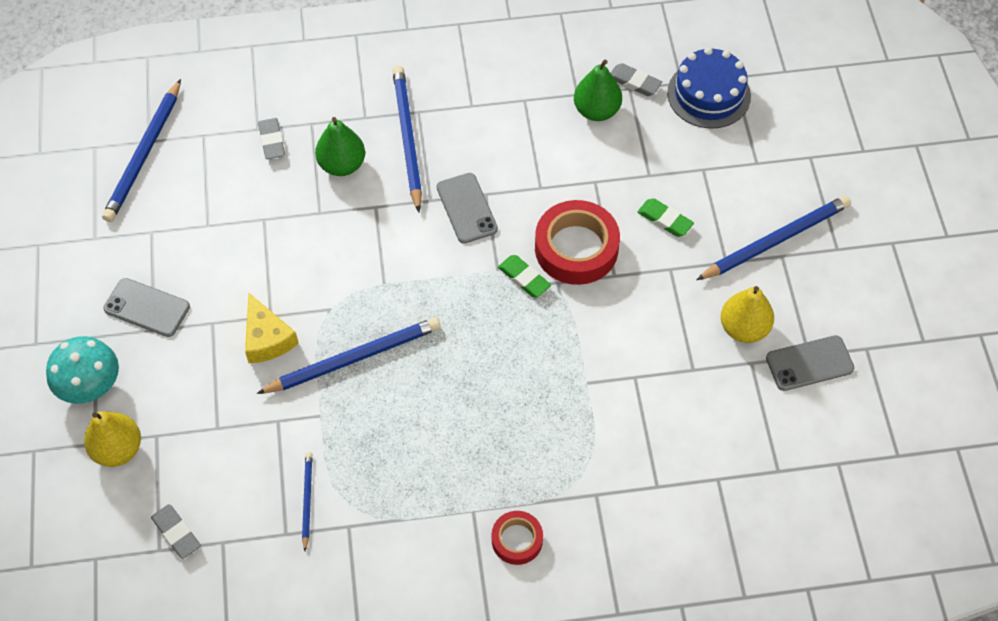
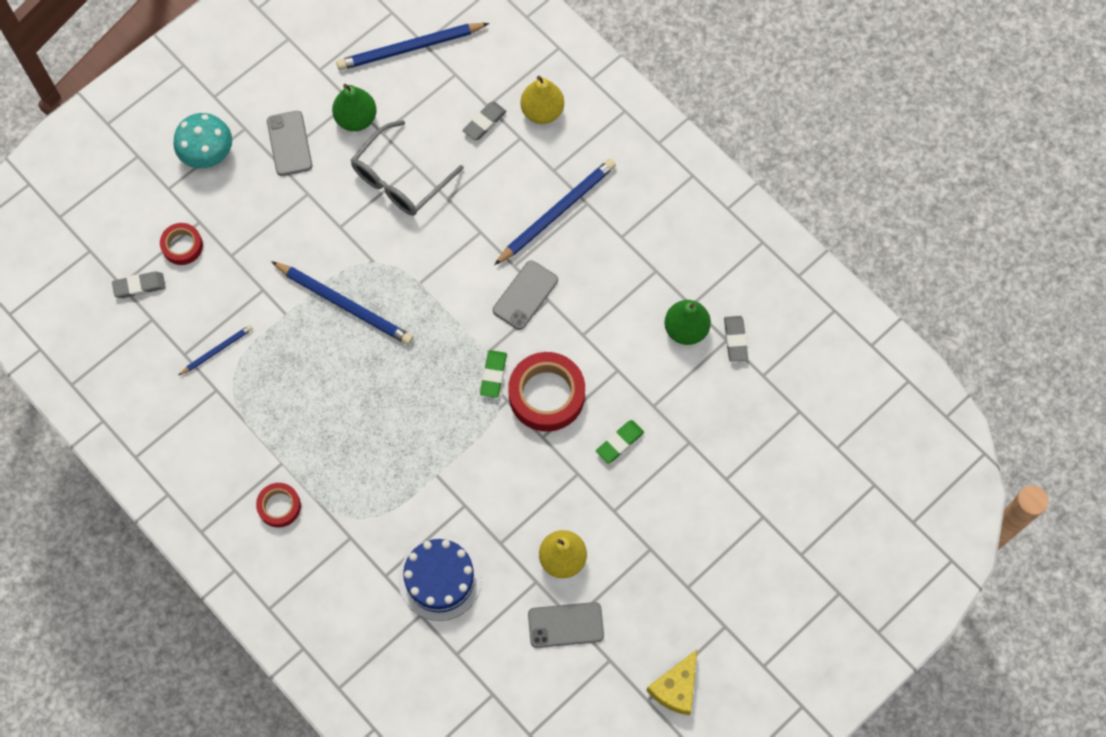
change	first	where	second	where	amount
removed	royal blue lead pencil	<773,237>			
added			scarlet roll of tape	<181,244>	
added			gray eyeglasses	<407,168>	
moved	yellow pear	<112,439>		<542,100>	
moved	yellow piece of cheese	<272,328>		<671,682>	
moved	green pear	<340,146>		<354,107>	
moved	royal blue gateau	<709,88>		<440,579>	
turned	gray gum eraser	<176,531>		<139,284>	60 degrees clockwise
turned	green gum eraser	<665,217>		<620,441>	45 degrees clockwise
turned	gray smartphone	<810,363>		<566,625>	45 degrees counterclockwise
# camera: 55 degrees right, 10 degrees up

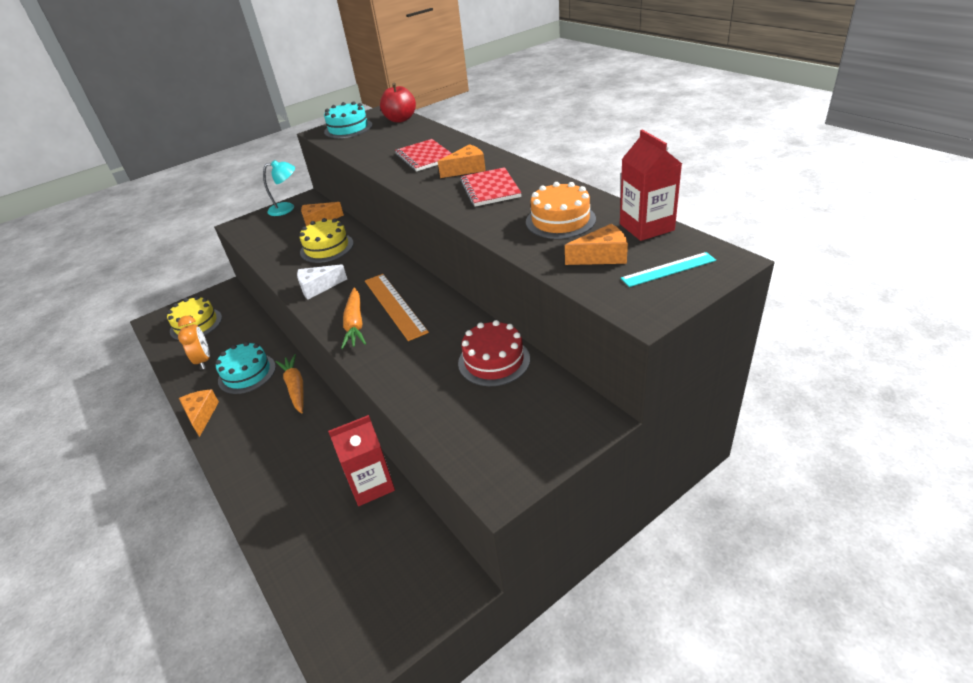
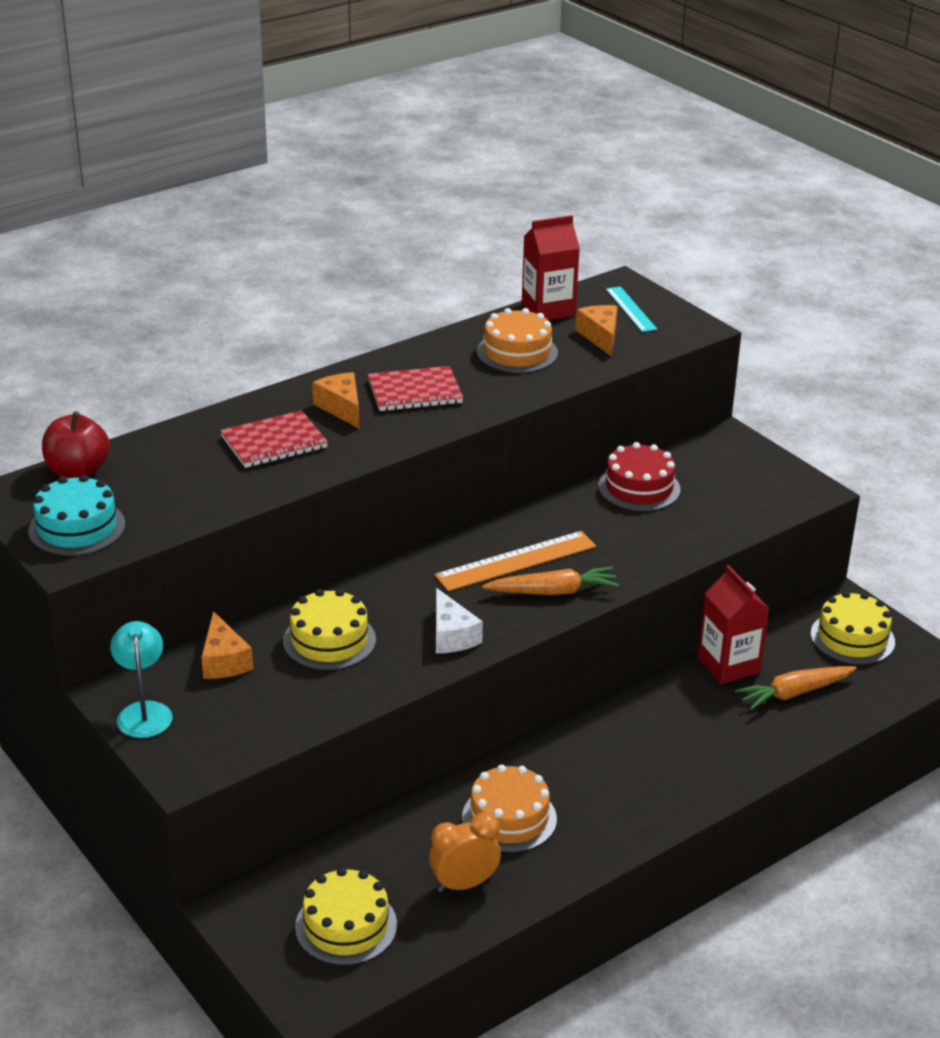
change	first	where	second	where	amount
removed	orange-coloured piece of cheese	<199,413>			
added			yellow gateau	<853,628>	
moved	orange-coloured root vegetable	<289,384>		<795,688>	
recoloured	aqua gateau	<245,368>	orange-coloured gateau	<509,808>	
# camera: 95 degrees left, 5 degrees down

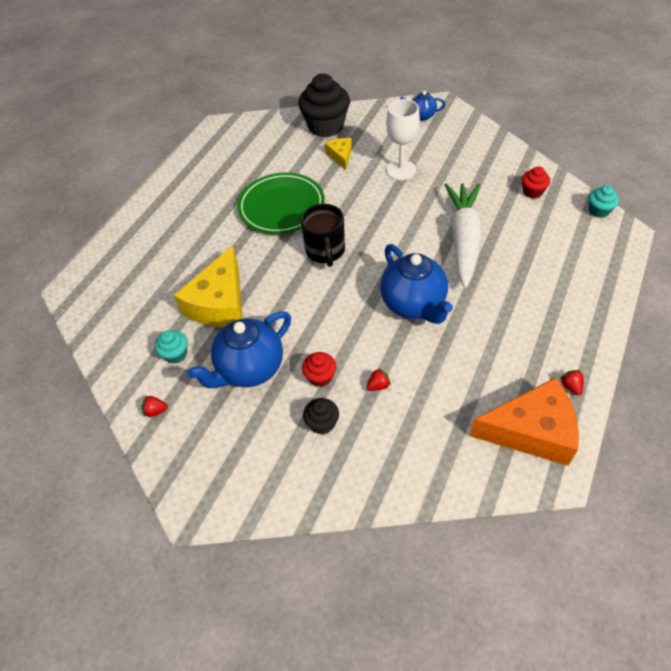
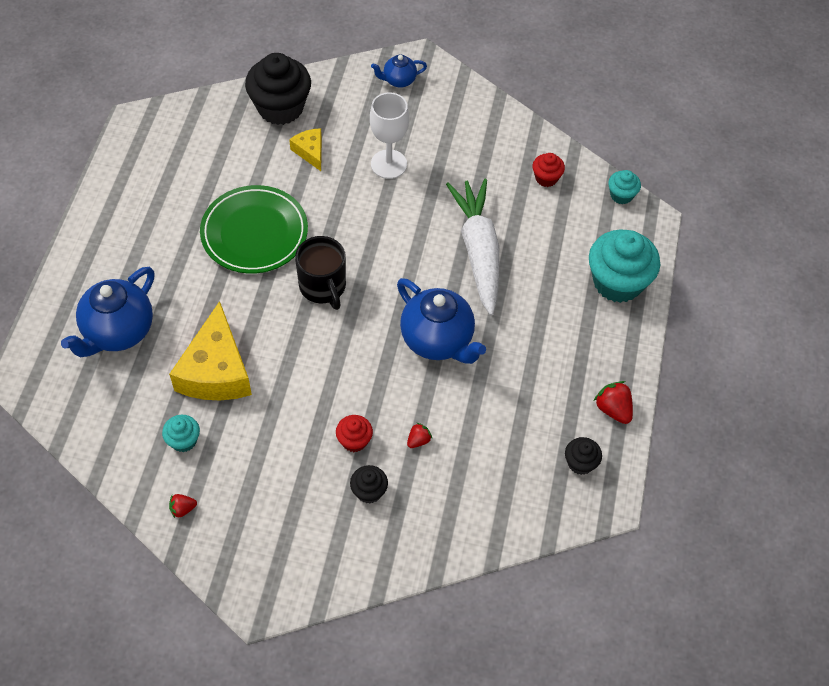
change	first	where	second	where	amount
added			aqua cupcake	<624,266>	
moved	royal blue tea pot	<239,349>		<107,312>	
replaced	orange-coloured piece of cheese	<524,421>	jet-black cupcake	<583,456>	
resized	scarlet berry	<572,382>		<613,402>	x1.64
# camera: 20 degrees left, 5 degrees up

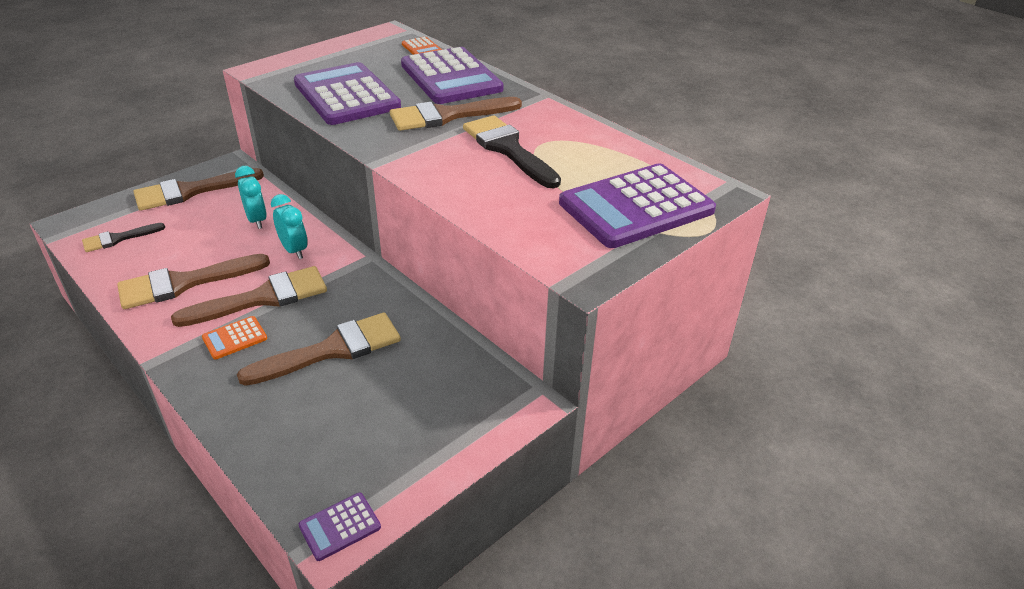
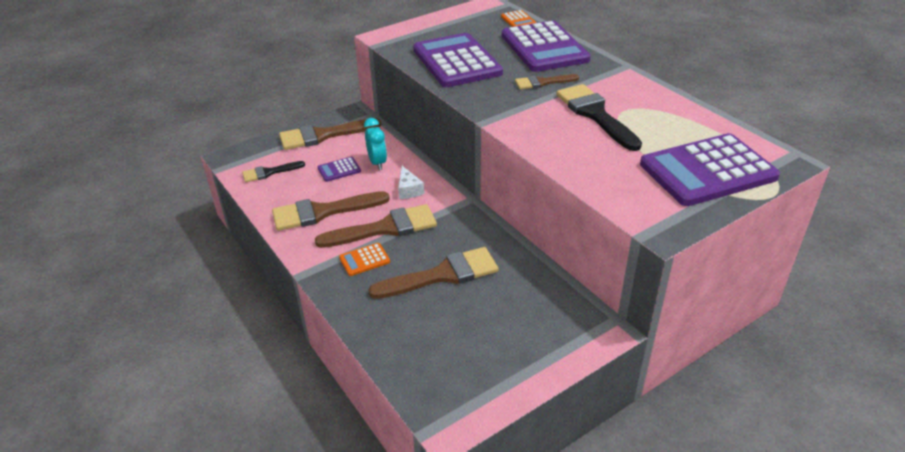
change	first	where	second	where	amount
moved	royal purple calculator	<340,527>		<339,169>	
replaced	aqua clock	<289,226>	snow-white piece of cheese	<411,182>	
resized	brown paint brush	<456,114>		<547,81>	x0.57
# camera: 10 degrees right, 0 degrees up

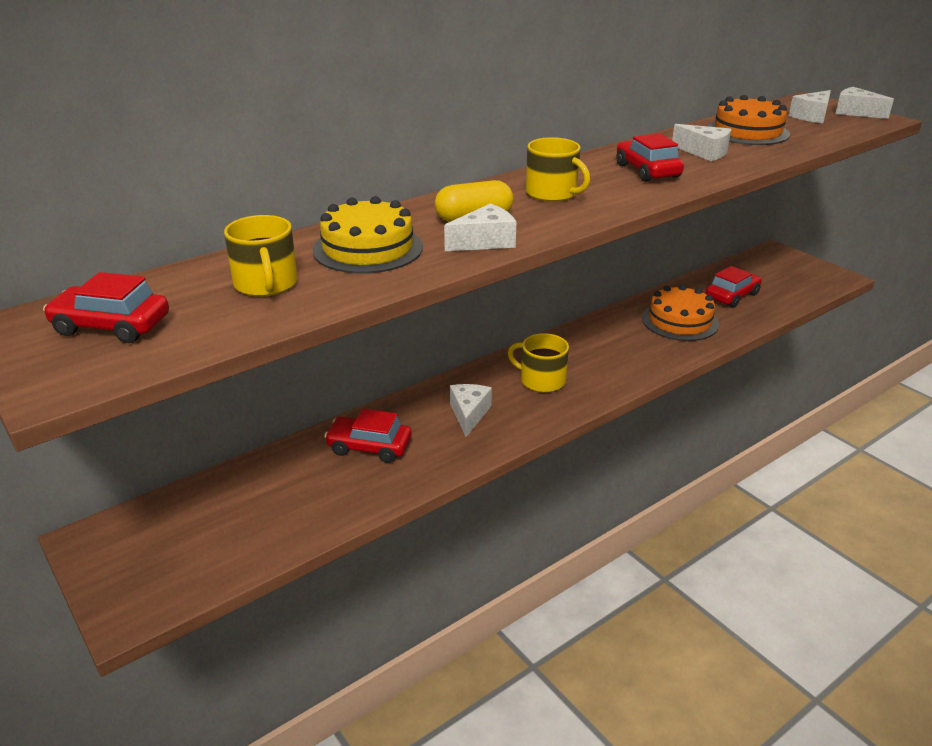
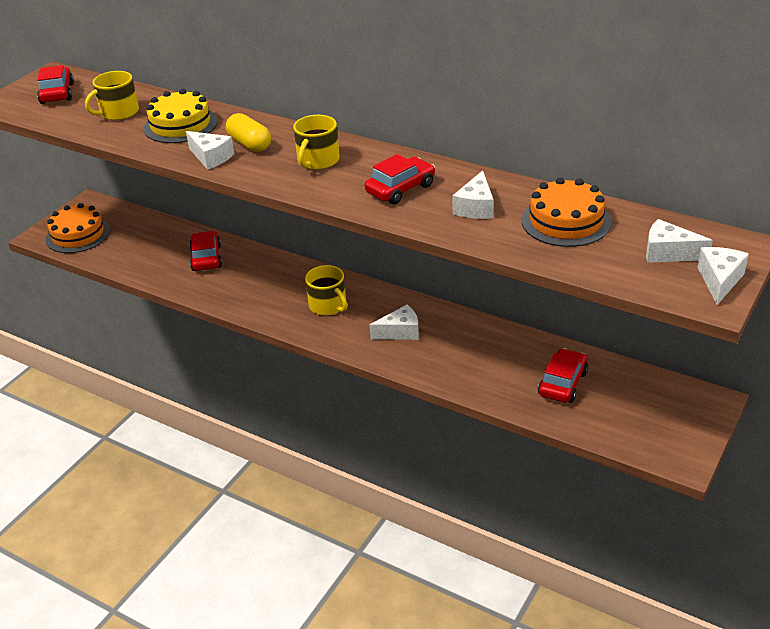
change	first	where	second	where	amount
moved	snow-white piece of cheese	<471,410>		<394,322>	
moved	orange-coloured gateau	<680,313>		<78,228>	
turned	yellow coffee mug	<538,363>		<326,290>	135 degrees clockwise
turned	scarlet car	<734,287>		<563,375>	90 degrees counterclockwise
# camera: 70 degrees right, 5 degrees up

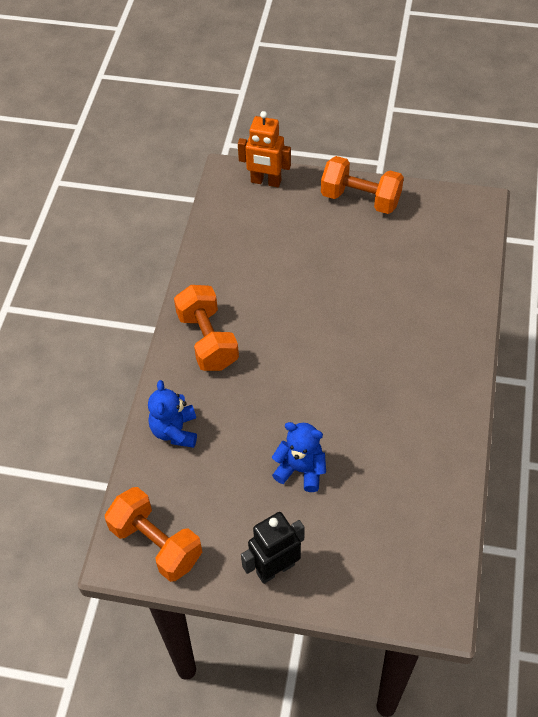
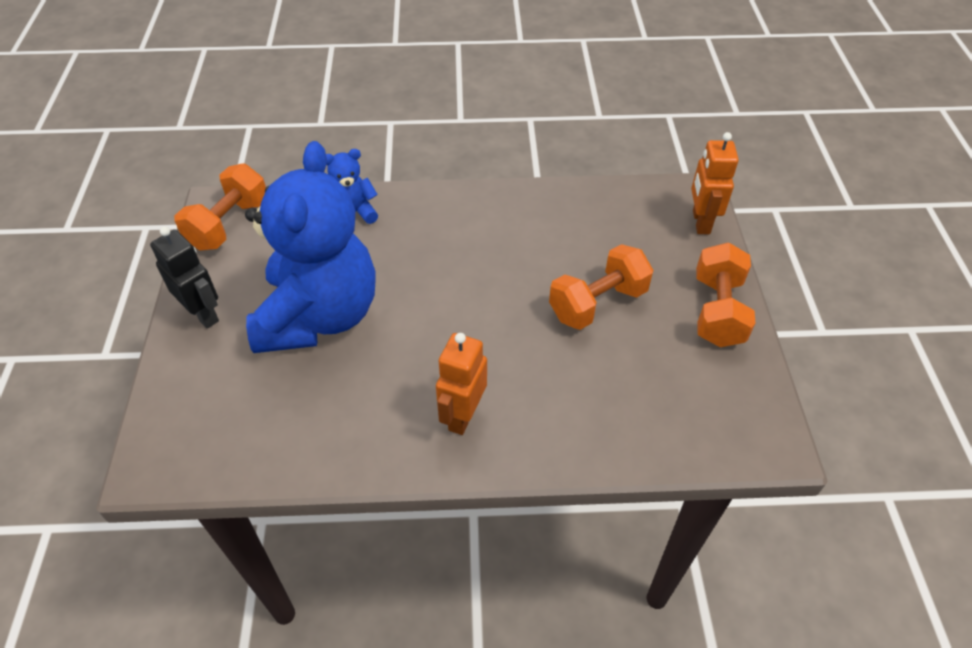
change	first	where	second	where	amount
added			orange-coloured robot figure	<461,384>	
moved	orange-coloured free weight	<206,328>		<601,287>	
resized	royal blue stuffed bear	<299,457>		<310,247>	x2.33
# camera: 75 degrees right, 5 degrees down

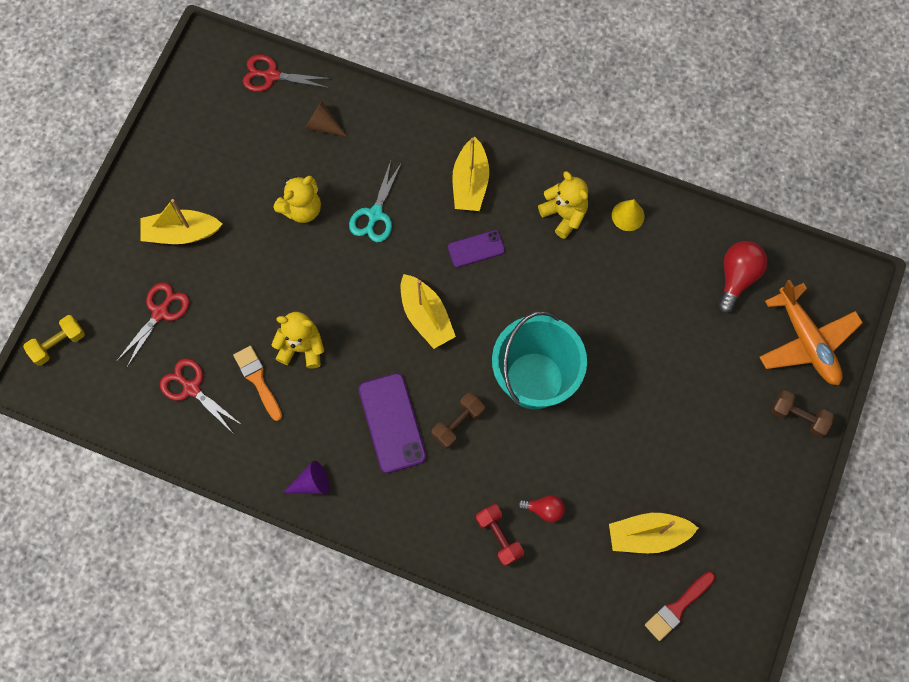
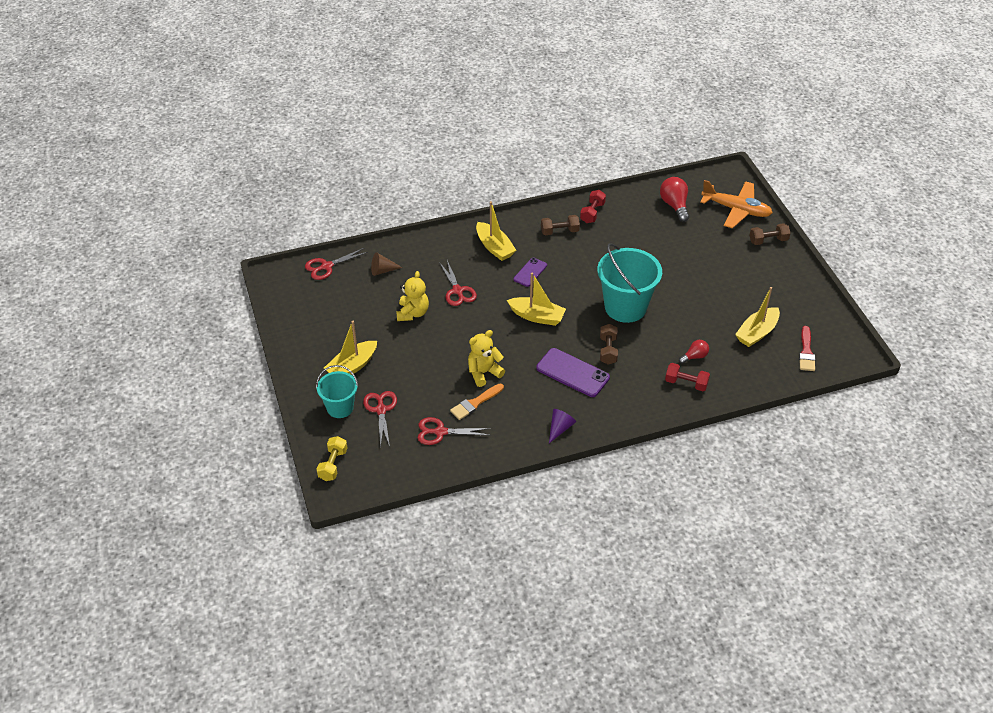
change	first	where	second	where	amount
added			aqua bucket	<337,391>	
replaced	yellow stuffed bear	<563,205>	brown free weight	<560,225>	
replaced	yellow solid cone	<628,215>	scarlet free weight	<593,206>	
recoloured	aqua pair of scissors	<375,201>	scarlet pair of scissors	<458,283>	
turned	orange-coloured paint brush	<257,383>		<477,402>	60 degrees counterclockwise
# camera: 40 degrees left, 25 degrees down

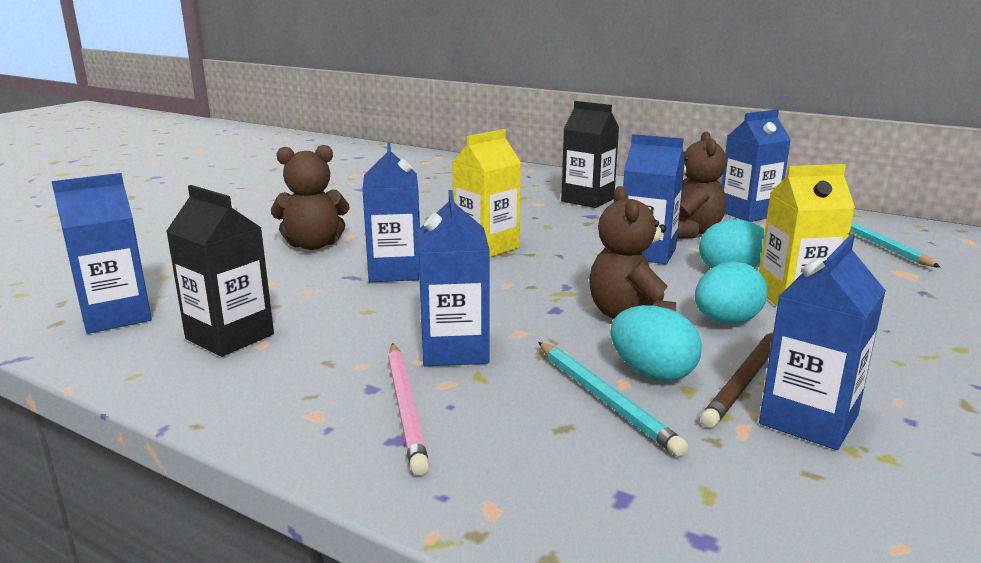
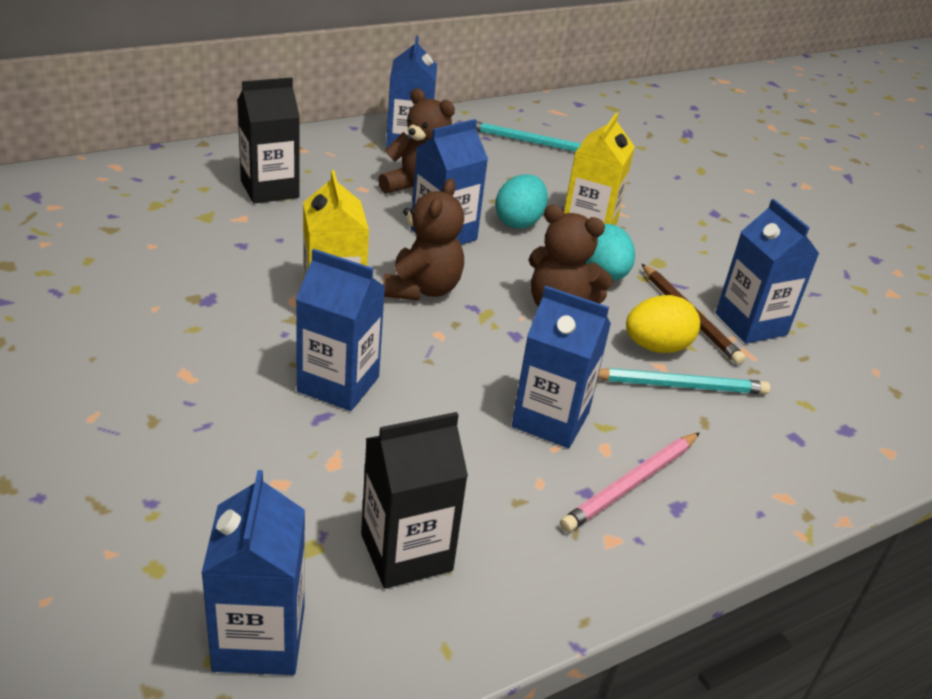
change	first	where	second	where	amount
moved	brown stuffed bear	<310,197>		<423,239>	
recoloured	aqua egg shape	<656,343>	yellow egg shape	<663,324>	
turned	rosy lead pencil	<409,409>		<630,482>	120 degrees clockwise
# camera: 65 degrees left, 15 degrees up

